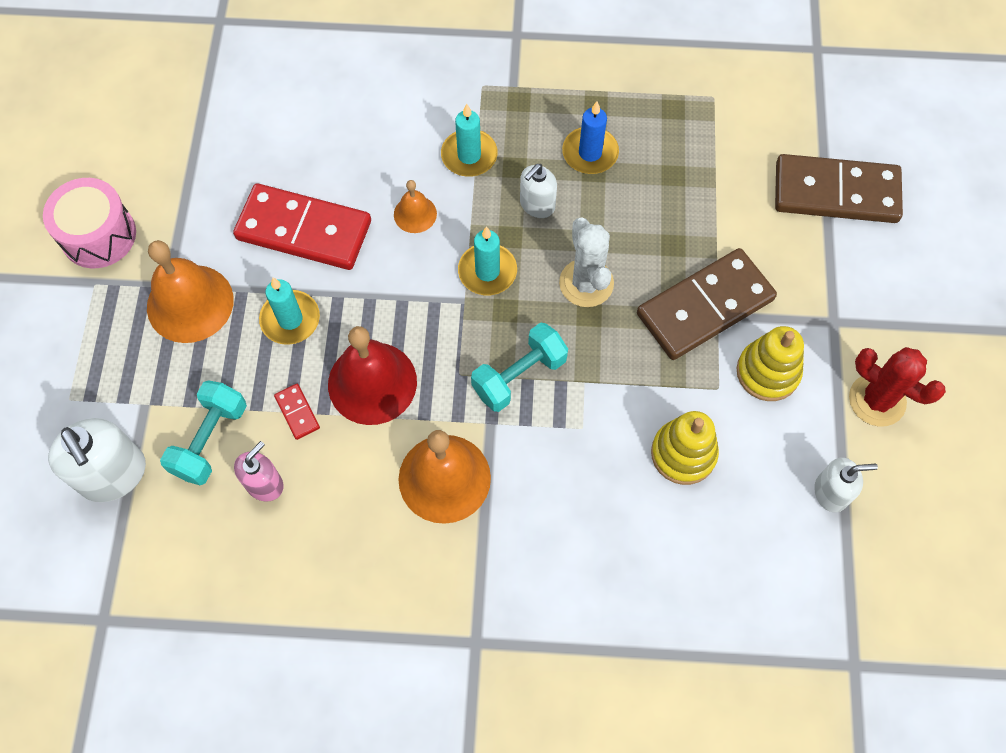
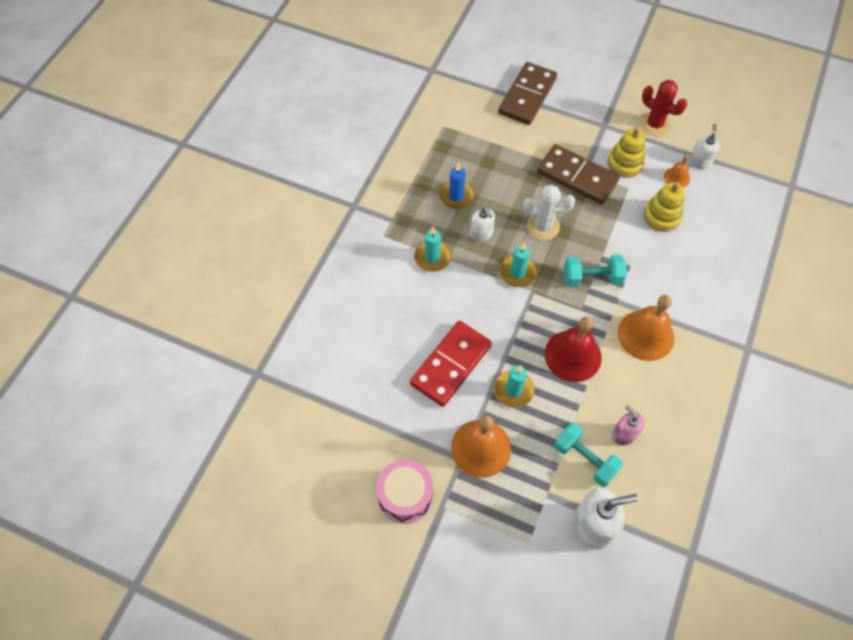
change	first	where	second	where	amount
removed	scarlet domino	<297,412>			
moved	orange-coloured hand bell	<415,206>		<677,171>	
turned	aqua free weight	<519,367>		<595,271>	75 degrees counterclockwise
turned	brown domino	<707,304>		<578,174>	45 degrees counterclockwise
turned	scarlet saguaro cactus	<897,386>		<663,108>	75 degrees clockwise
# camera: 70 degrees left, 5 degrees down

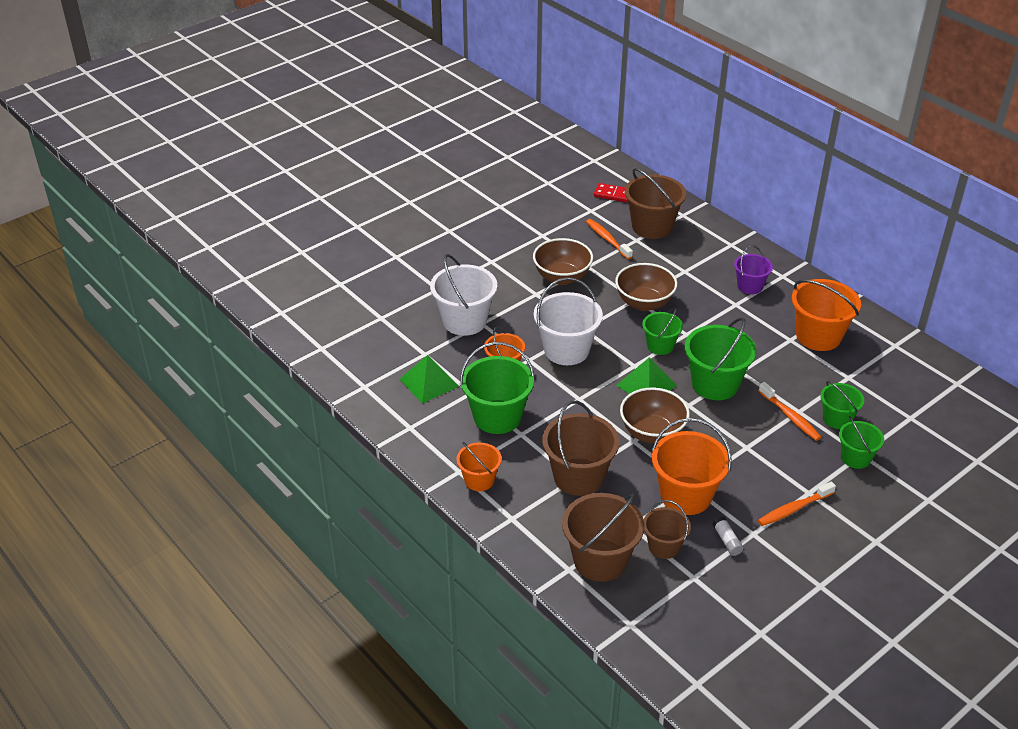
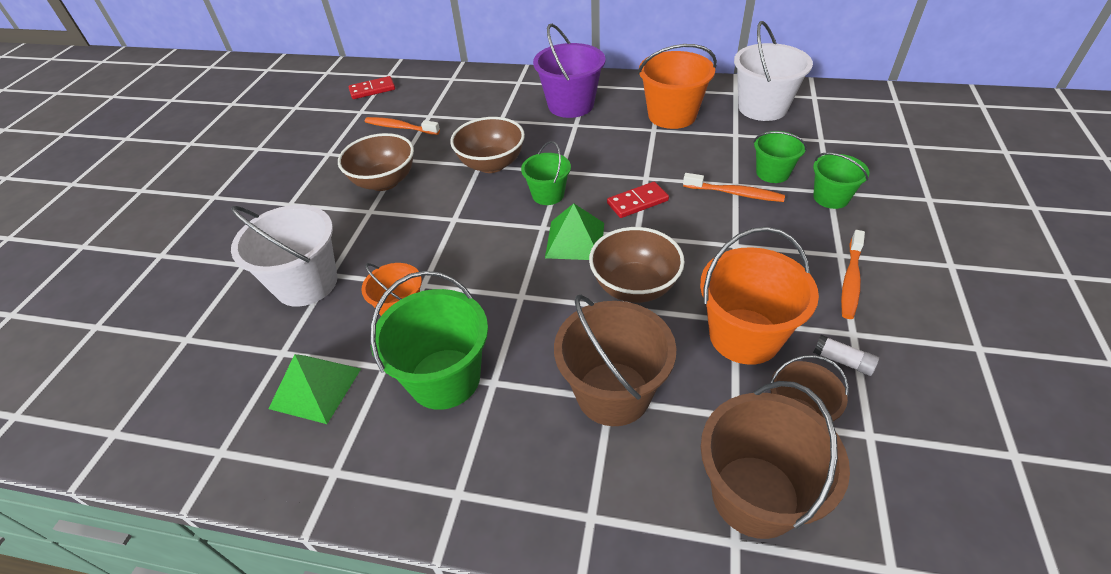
change	first	where	second	where	amount
removed	orange-coloured bucket	<479,466>			
removed	brown bucket	<655,203>			
moved	snow-white bucket	<568,321>		<773,71>	
replaced	green bucket	<721,358>	scarlet domino	<638,200>	
resized	royal purple bucket	<753,269>		<569,71>	x1.69
# camera: 35 degrees left, 5 degrees up

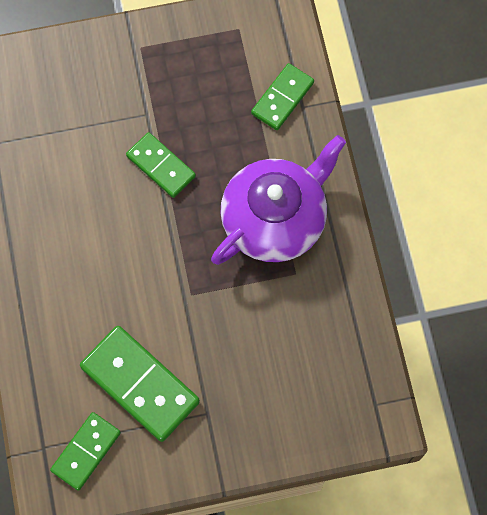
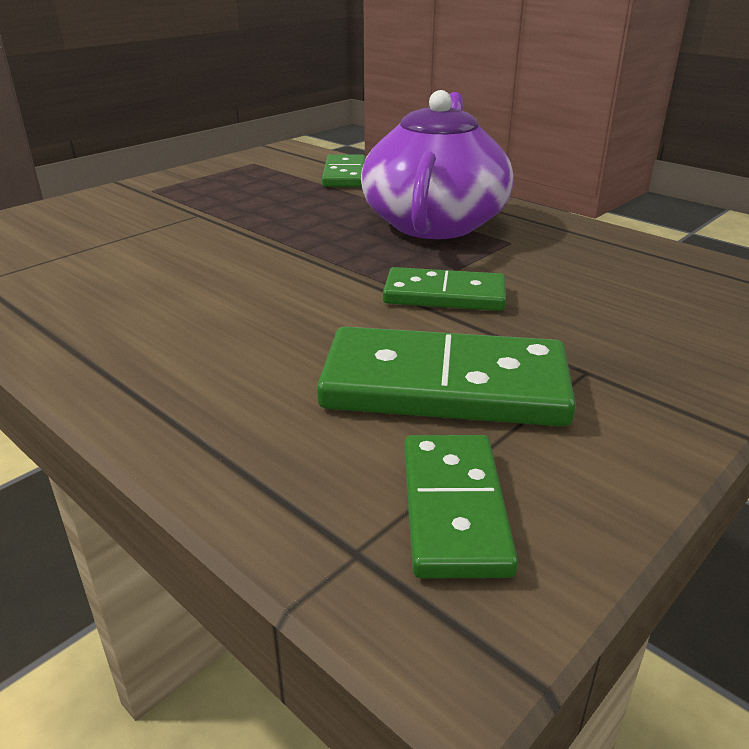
change	first	where	second	where	amount
moved	green domino	<161,165>		<444,289>	
# camera: 35 degrees left, 40 degrees down

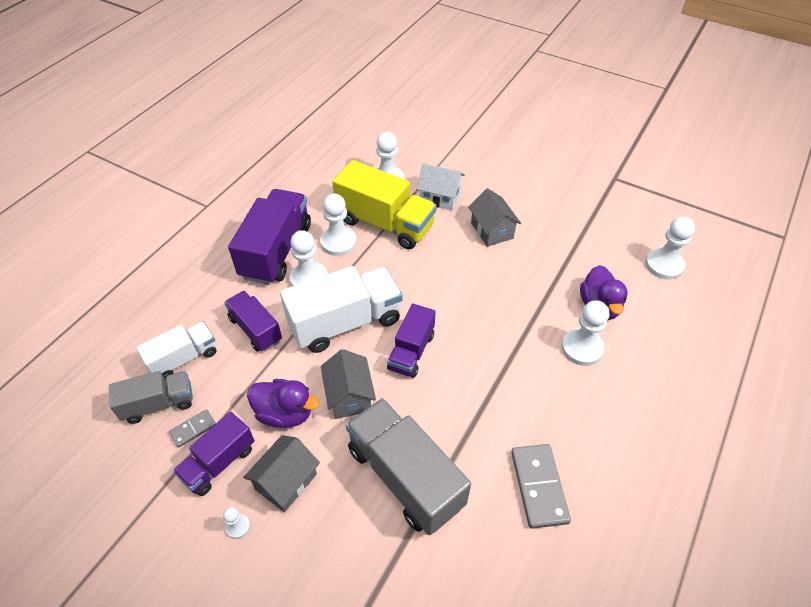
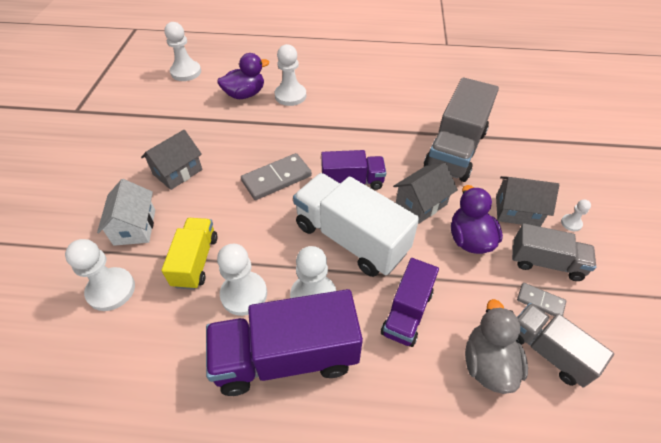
change	first	where	second	where	amount
moved	gray domino	<541,486>		<276,176>	
replaced	snow-white lorry	<176,351>	gray rubber duck	<496,346>	
recoloured	royal purple lorry	<214,454>	gray lorry	<554,252>	
resized	yellow lorry	<384,204>		<189,254>	x0.59
# camera: 115 degrees left, 0 degrees up

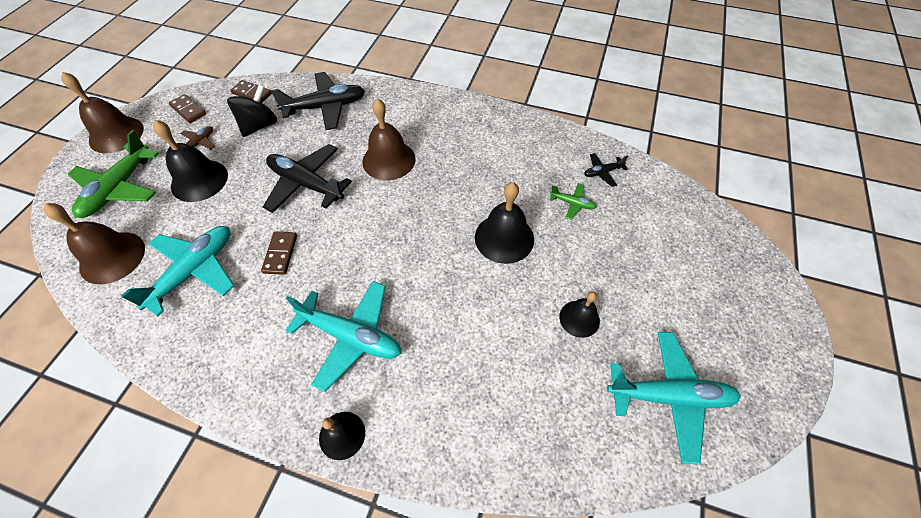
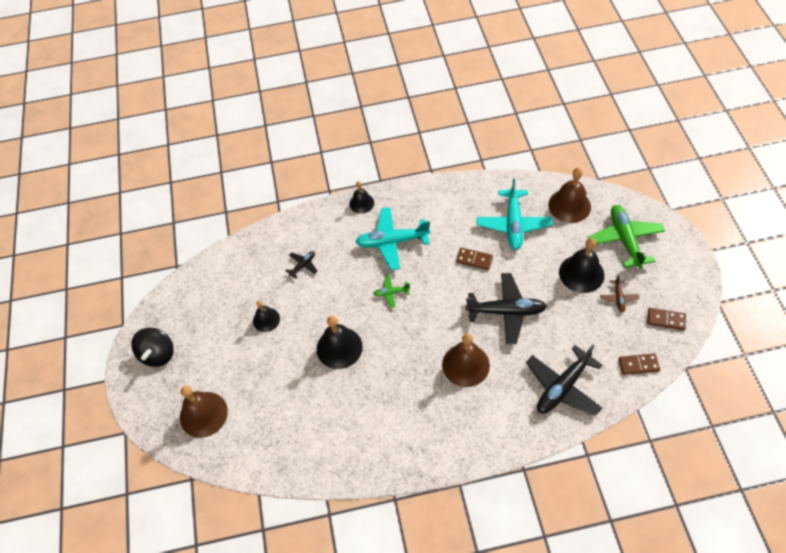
change	first	where	second	where	amount
removed	aqua toy plane	<674,398>			
moved	brown hand bell	<103,112>		<204,412>	
moved	jet-black toy top	<252,110>		<152,347>	
moved	green toy plane	<573,201>		<391,291>	
moved	jet-black toy plane	<606,170>		<302,265>	
turned	brown domino	<279,253>		<474,259>	45 degrees counterclockwise
# camera: 155 degrees right, 0 degrees up

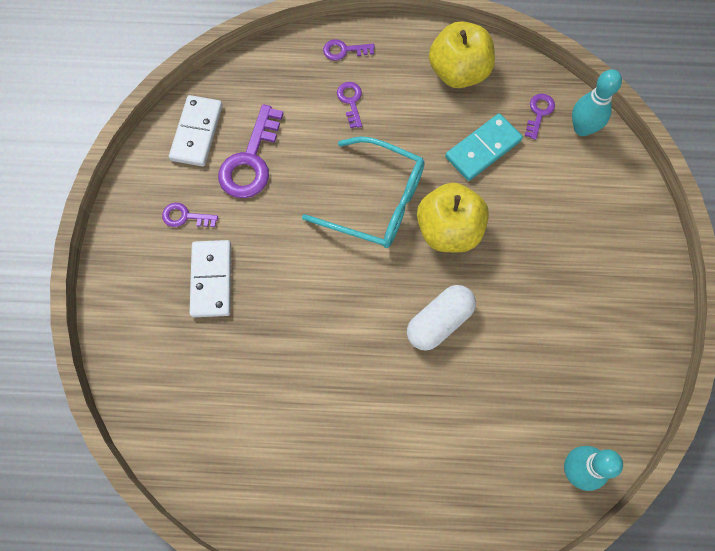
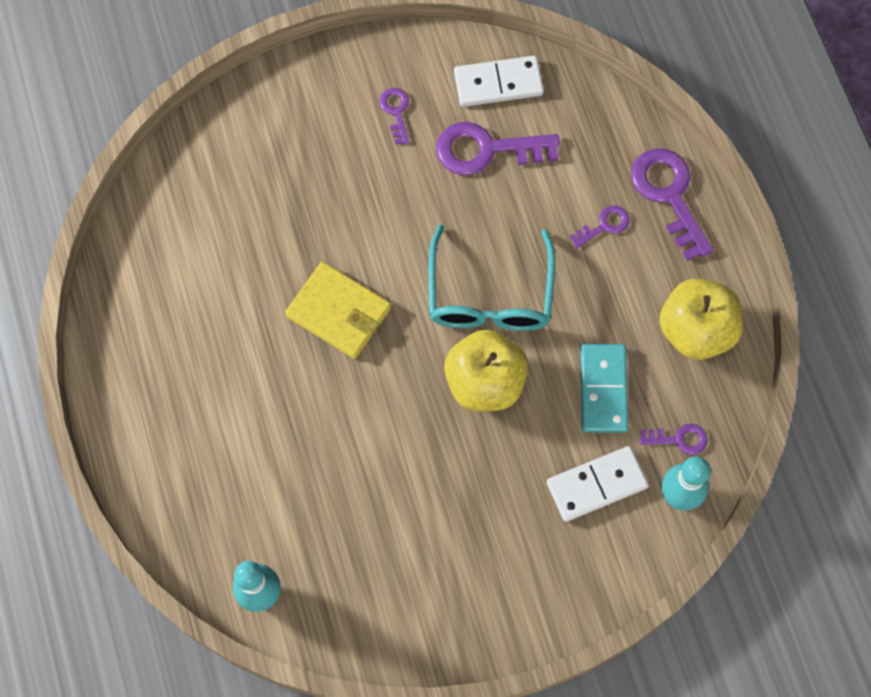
change	first	where	second	where	amount
removed	snow-white capsule	<441,318>			
added			yellow billfold	<338,310>	
moved	snow-white domino	<210,278>		<597,484>	
turned	aqua domino	<484,147>		<604,388>	60 degrees clockwise
resized	royal purple latchkey	<349,50>		<672,204>	x1.94
# camera: 70 degrees right, 0 degrees up

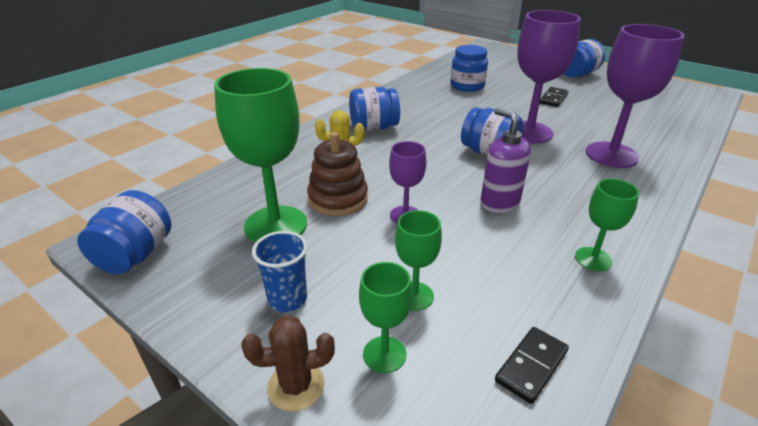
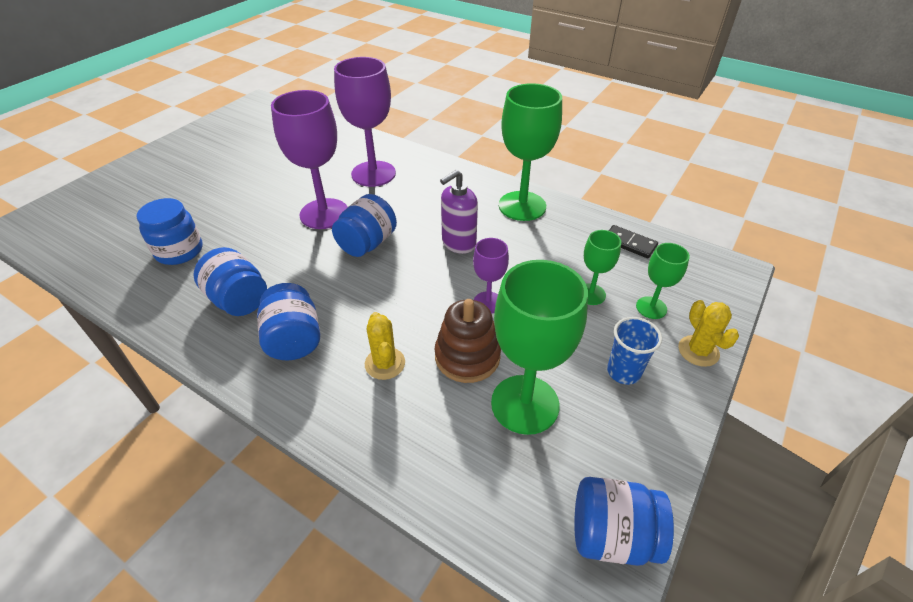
change	first	where	second	where	amount
removed	jet-black domino	<554,97>			
moved	royal blue jam jar	<584,58>		<230,281>	
recoloured	brown saguaro cactus	<288,363>	yellow saguaro cactus	<708,333>	
resized	green wine glass	<607,225>		<530,152>	x1.93
# camera: 95 degrees left, 10 degrees up

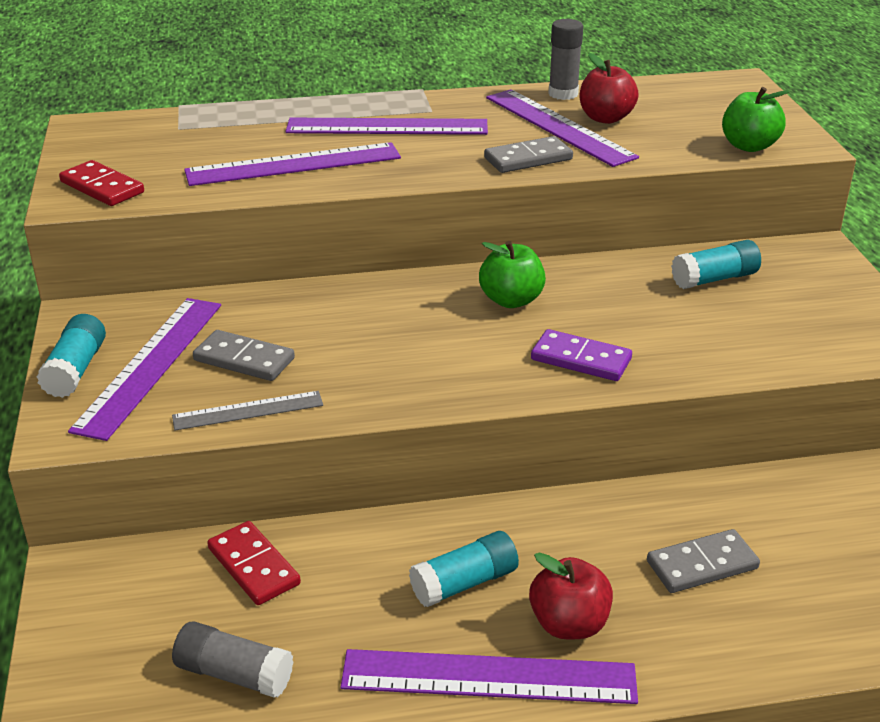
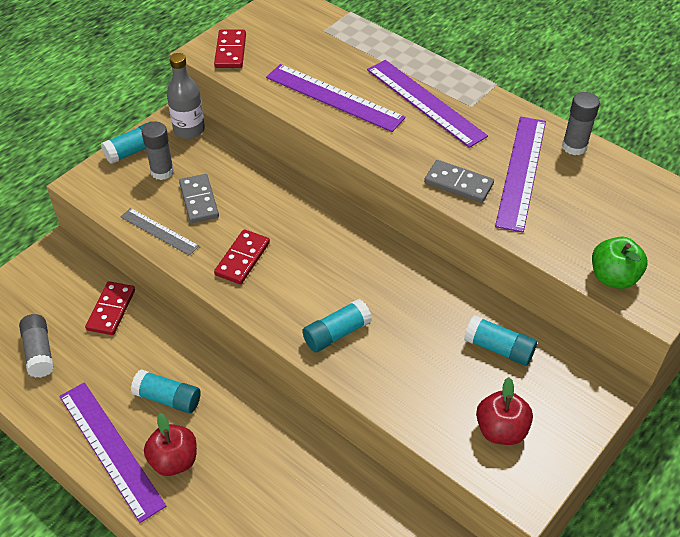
change	first	where	second	where	amount
removed	green toy apple	<512,274>			
removed	gray domino	<703,561>			
added			gray drink bottle	<186,96>	
added			scarlet domino	<242,256>	
moved	scarlet toy apple	<609,88>		<504,411>	
replaced	royal purple ruler	<144,369>	gray stick of glue	<158,151>	
replaced	royal purple domino	<581,355>	aqua stick of glue	<337,325>	
# camera: 50 degrees right, 15 degrees up

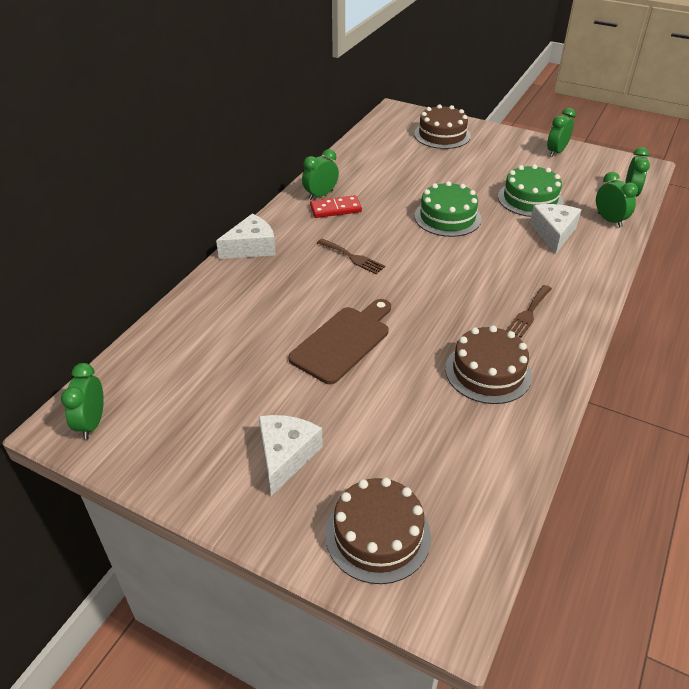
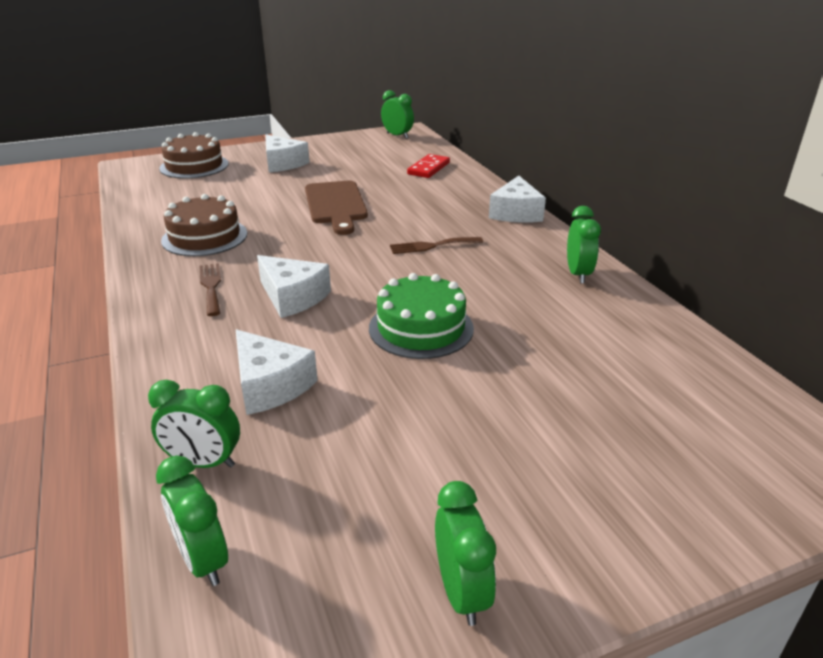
change	first	where	second	where	amount
removed	brown gateau	<442,126>			
removed	green gateau	<530,190>			
added			snow-white piece of cheese	<294,286>	
moved	scarlet domino	<336,206>		<428,166>	
# camera: 130 degrees right, 10 degrees down

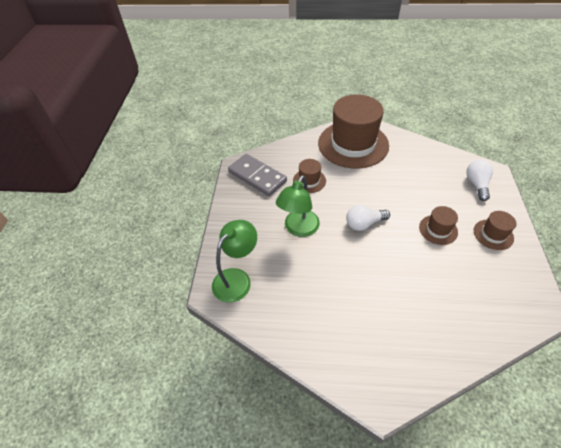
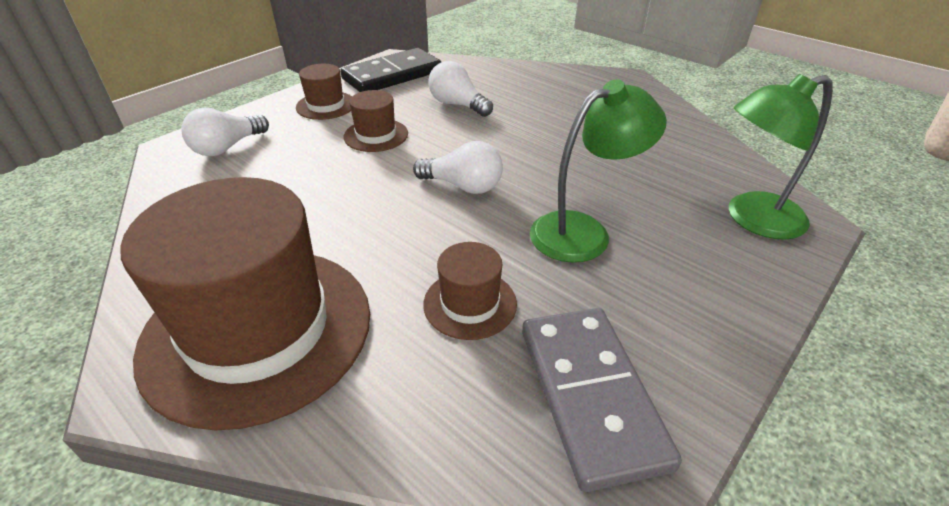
change	first	where	second	where	amount
added			jet-black domino	<390,70>	
added			snow-white lightbulb	<460,89>	
# camera: 145 degrees left, 10 degrees down

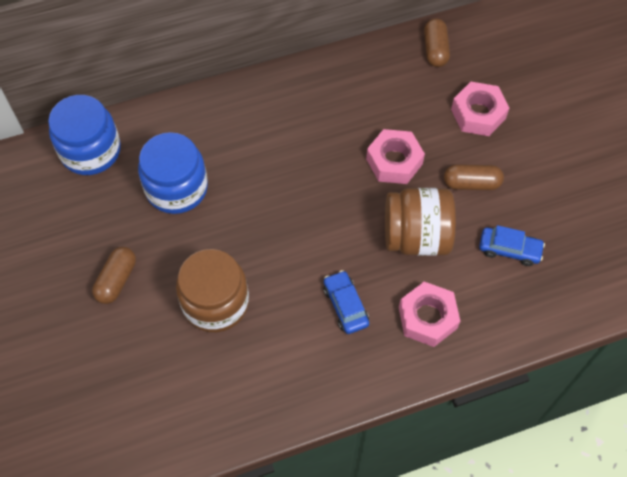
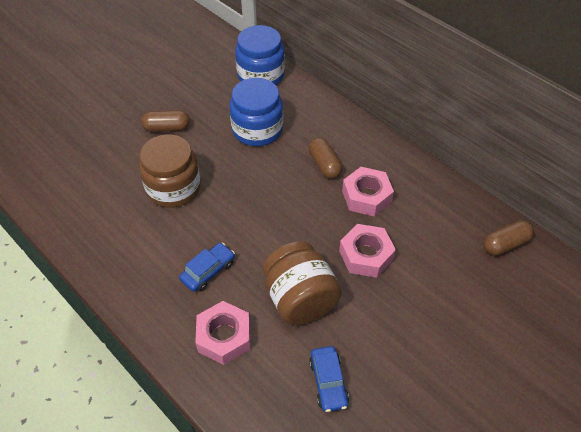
change	first	where	second	where	amount
moved	brown capsule	<474,177>		<325,158>	
moved	rosy nut	<480,109>		<368,191>	
# camera: 65 degrees right, 10 degrees down

